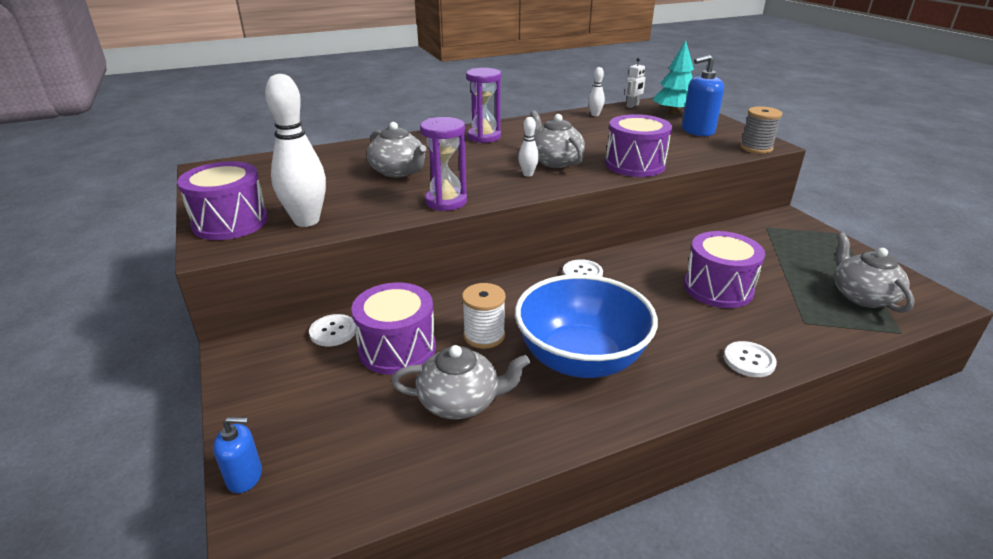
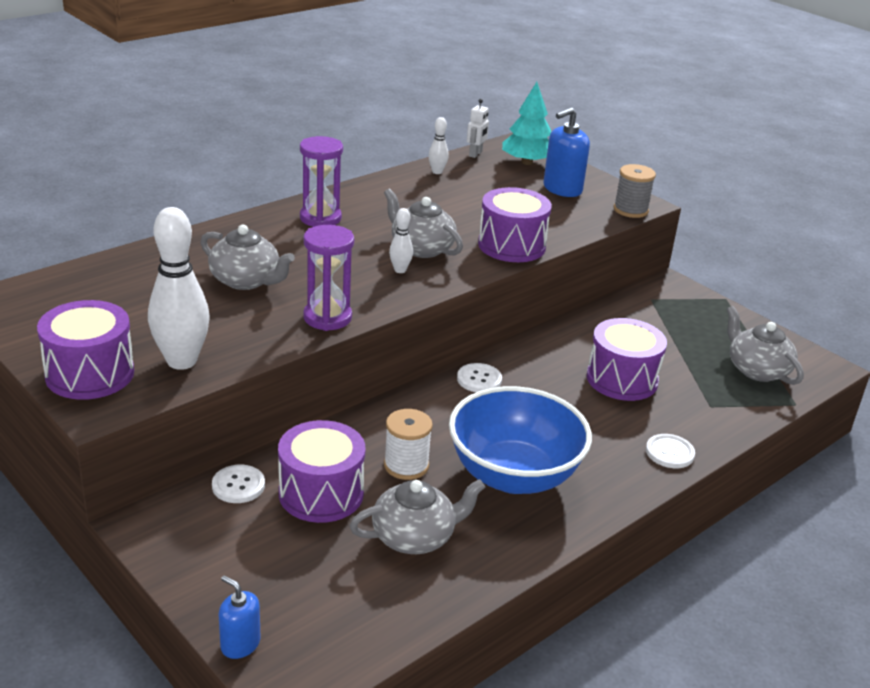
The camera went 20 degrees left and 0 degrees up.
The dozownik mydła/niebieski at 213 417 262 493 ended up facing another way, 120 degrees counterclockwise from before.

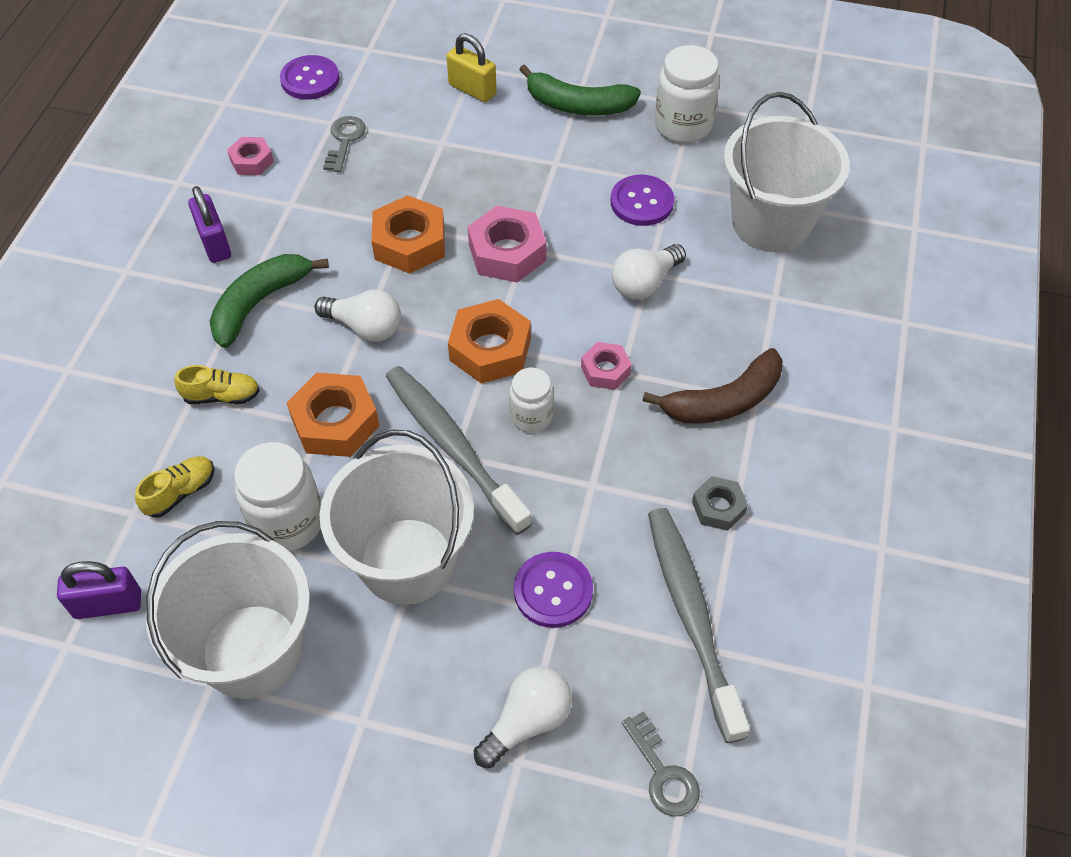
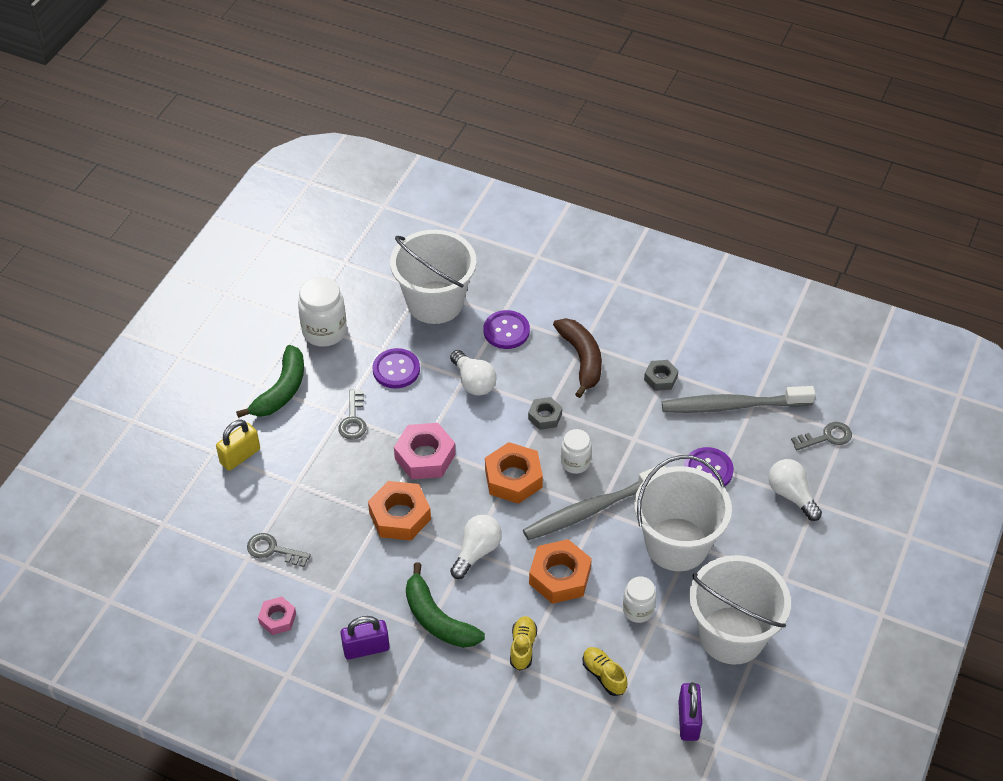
The camera went 80 degrees left and 5 degrees down.
The second view gained the klucz/szary at 338 390 367 440.
The guzik/fioletowy ended up elsewhere, having gone from 280 55 339 100 to 484 310 530 349.
What was the nakrętka/różowy at 581 342 632 390 turned into the nakrętka/szary at 528 397 562 430.
The size of the słoik/biały at 234 442 321 551 changed by a factor of 0.62.

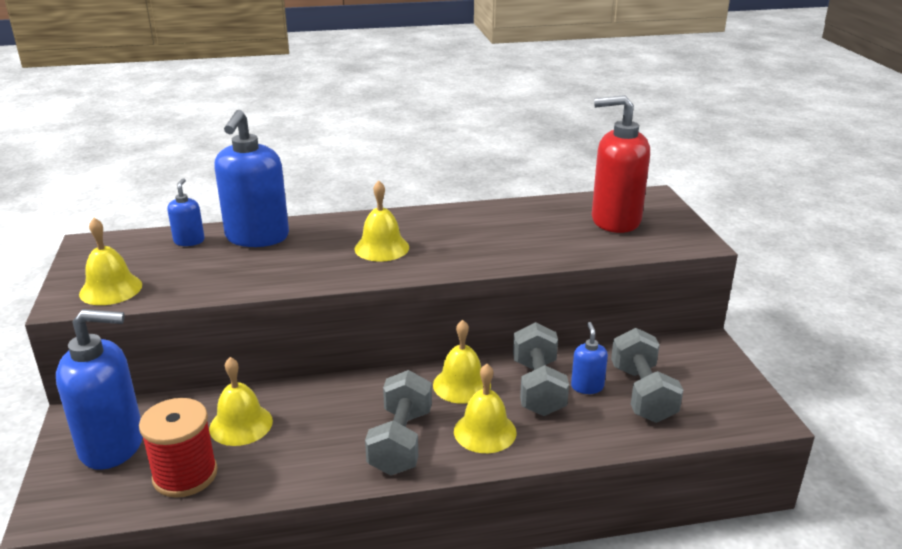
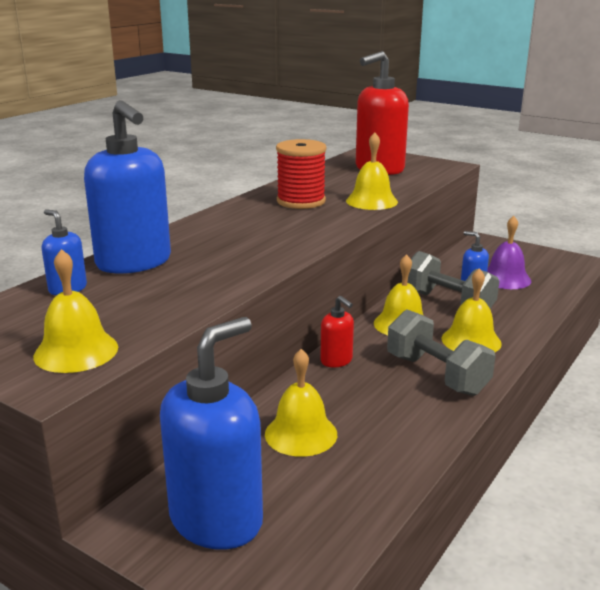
The camera went 45 degrees left and 5 degrees down.
The second view gained the dozownik mydła/czerwony at 320 296 354 368.
The szpulka/czerwony ended up elsewhere, having gone from 139 398 218 498 to 276 139 326 209.
The dzwonek/żółty ended up elsewhere, having gone from 354 181 409 262 to 346 132 398 210.
Where the hantel/szary stood at 611 328 683 423, the dzwonek/fioletowy came to stand at 487 216 531 289.

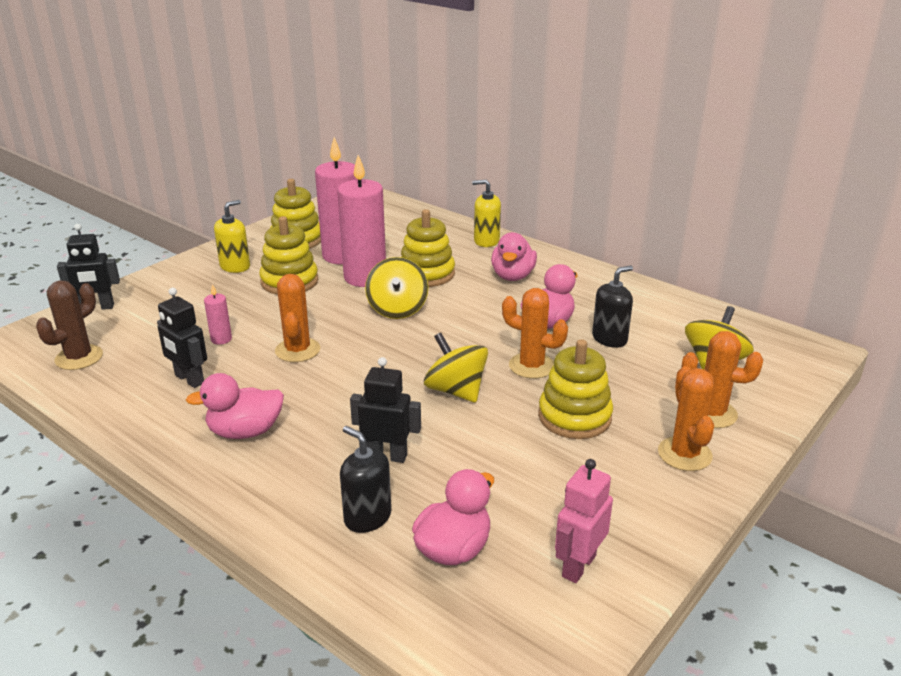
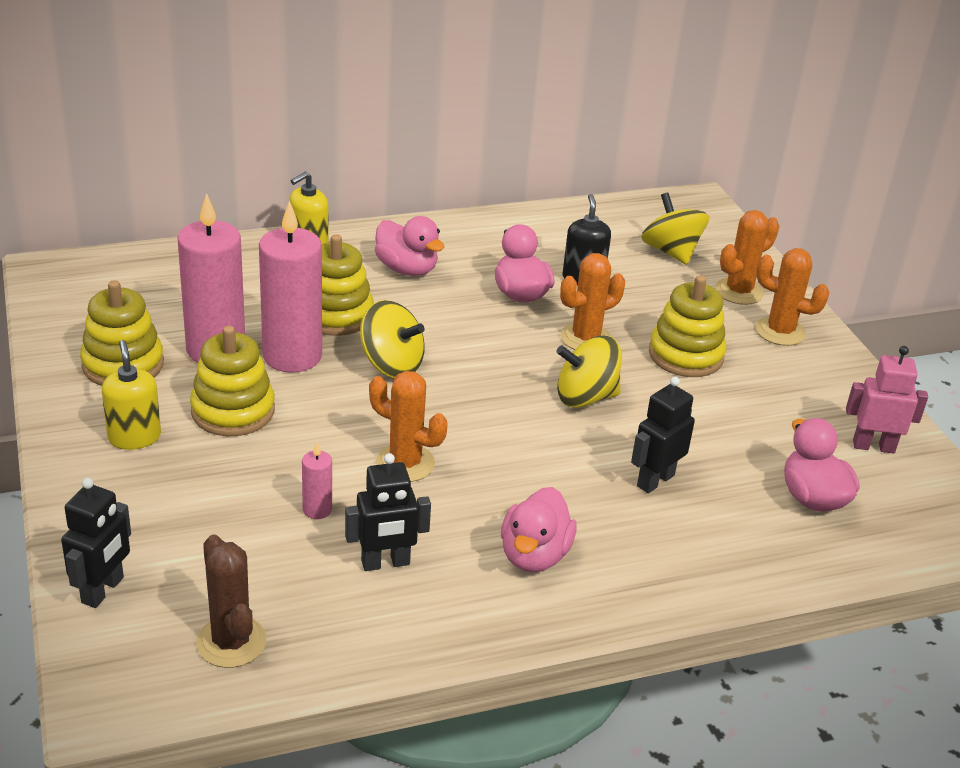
The camera went 60 degrees left and 5 degrees up.
The second view lost the dozownik mydła/czarny at 340 426 391 533.
The robot/różowy at 555 459 613 583 ended up facing another way, 120 degrees clockwise from before.

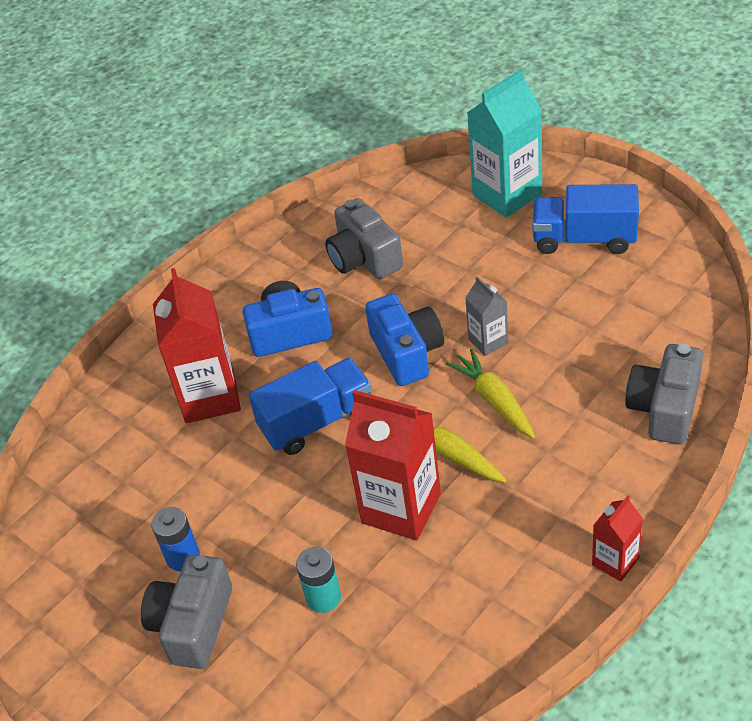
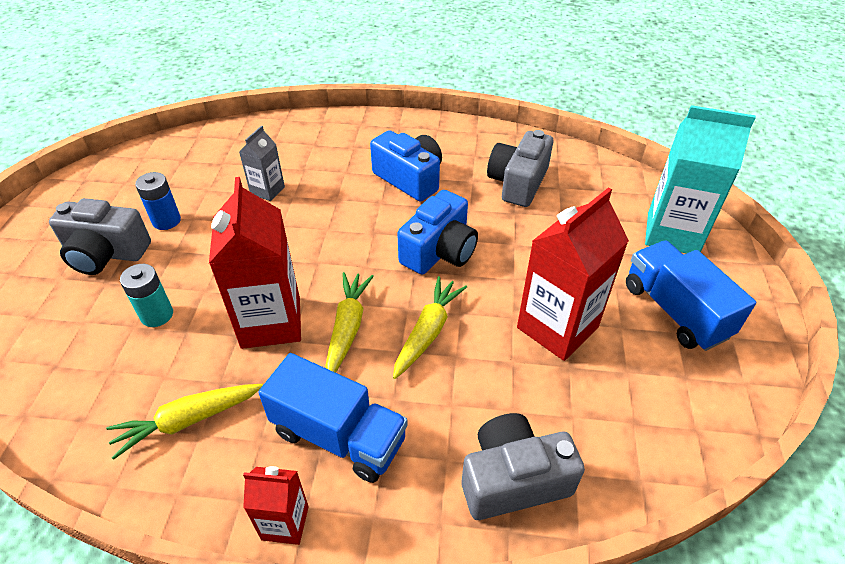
The camera went 50 degrees right and 0 degrees up.
The second view gained the marchewka/żółty at 106 384 263 460.
The karton mleka/czerwony ended up elsewhere, having gone from 153 268 241 423 to 517 187 629 361.
The ciężarówka/niebieski ended up elsewhere, having gone from 249 358 372 455 to 258 353 408 483.
The karton mleka/szary ended up elsewhere, having gone from 465 276 509 356 to 239 126 285 201.
The aparat fotograficzny/szary at 141 555 232 669 ended up facing another way, 150 degrees counterclockwise from before.

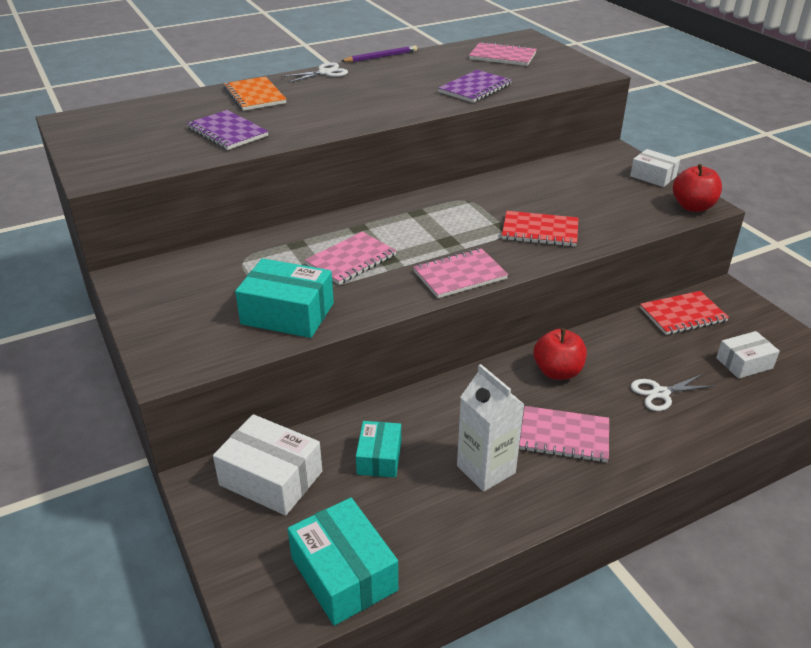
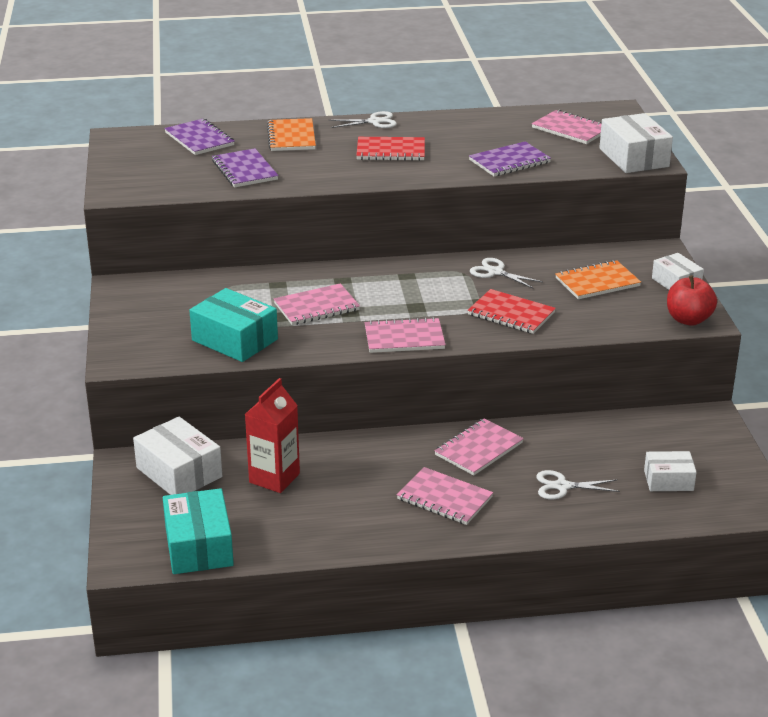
The camera went 20 degrees right and 5 degrees down.
The second view lost the ołówek/fioletowy at 342 45 417 62.
The second view lost the karton mleka/biały at 457 364 525 492.
The second view gained the zeszyt/fioletowy at 164 118 235 155.
The second view gained the nożyczki/biały at 470 258 543 289.
The second view gained the zeszyt/pomarańczowy at 555 260 641 299.
The second view gained the pudełko/biały at 599 113 673 173.
The zeszyt/czerwony ended up elsewhere, having gone from 640 291 729 335 to 356 137 425 161.
Where the pudełko/turkusowy stood at 356 421 401 478, the karton mleka/czerwony came to stand at 245 378 300 493.
Where the jabłko/czerwony stood at 533 329 587 380, the zeszyt/różowy came to stand at 434 418 524 476.

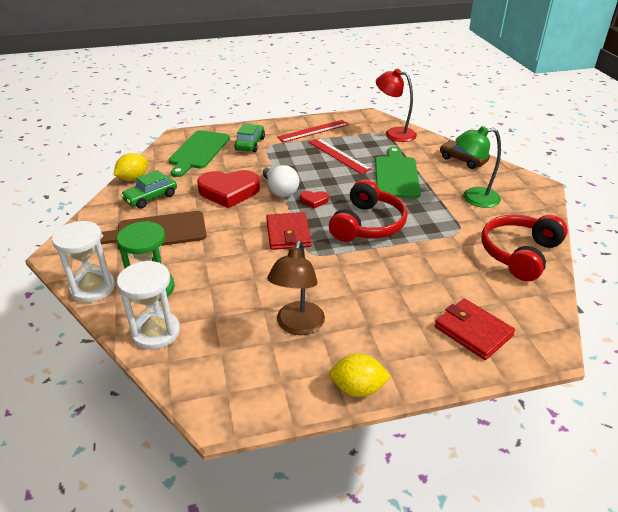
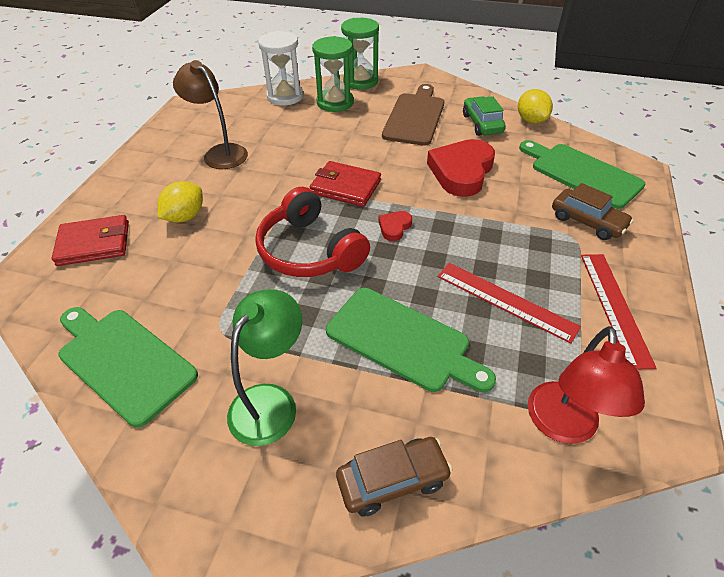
The camera went 120 degrees right and 10 degrees up.
The second view lost the żarówka/biały at 263 165 299 197.
The cytryna/żółty ended up elsewhere, having gone from 329 353 391 397 to 157 181 203 222.
Where the słuchawki/czerwony stood at 482 215 568 281, the deska do krojenia/zielony came to stand at 58 307 198 428.
What was the klepsydra/biały at 52 221 115 303 turned into the klepsydra/zielony at 341 18 379 90.
What was the samochód/zielony at 234 124 265 152 turned into the samochód/brązowy at 552 183 634 240.
The linijka/czerwony at 309 138 372 174 ended up facing another way, 45 degrees clockwise from before.
The lampka/czerwony at 376 69 417 142 ended up facing another way, 135 degrees clockwise from before.

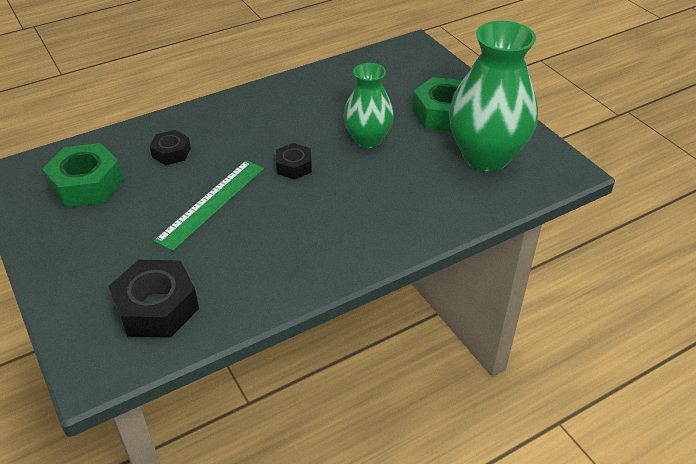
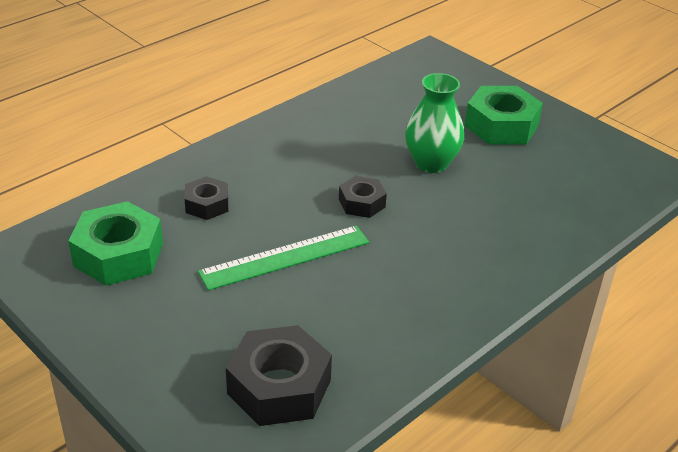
The camera went 15 degrees left and 5 degrees down.
The second view lost the wazon/zielony at 449 21 538 171.
The linijka/zielony at 154 160 264 251 ended up facing another way, 45 degrees clockwise from before.

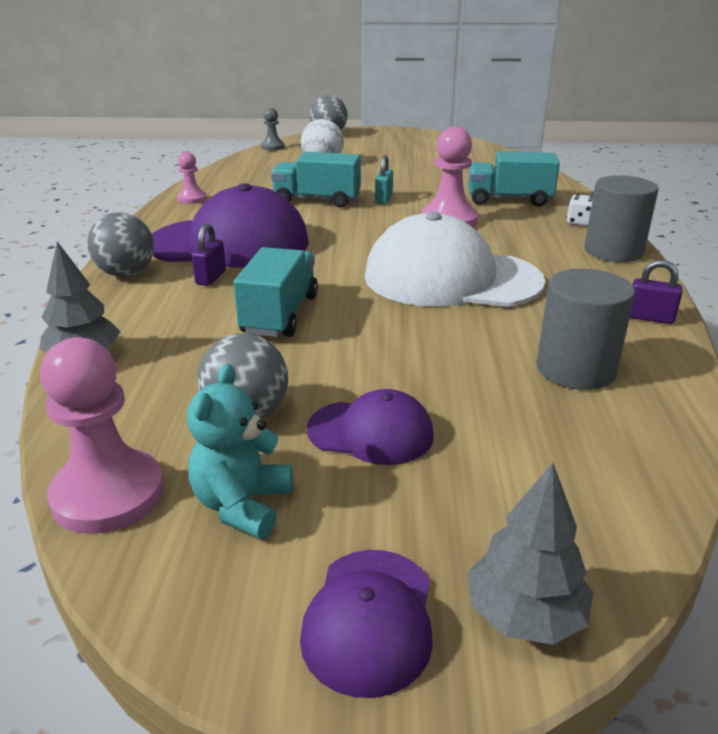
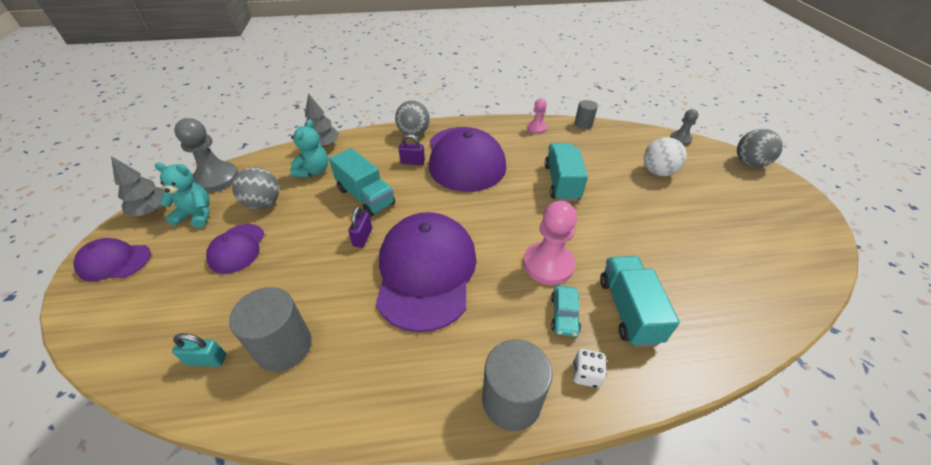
The camera went 80 degrees right and 15 degrees up.
The second view gained the miś/turkusowy at 290 119 328 177.
The second view gained the samochód/turkusowy at 551 285 581 337.
The second view gained the walec/szary at 575 100 598 129.
The kłódka/turkusowy ended up elsewhere, having gone from 375 155 393 204 to 172 333 226 367.
The drzewko/szary ended up elsewhere, having gone from 467 463 593 645 to 111 156 164 216.
The kłódka/fioletowy ended up elsewhere, having gone from 630 260 682 324 to 348 206 372 248.
What was the pionek/różowy at 40 337 164 534 turned into the pionek/szary at 174 118 239 193.
What was the czapka/biały at 365 212 545 307 turned into the czapka/fioletowy at 376 212 477 332.
The ciężarówka/turkusowy at 234 247 318 337 ended up facing another way, 45 degrees clockwise from before.

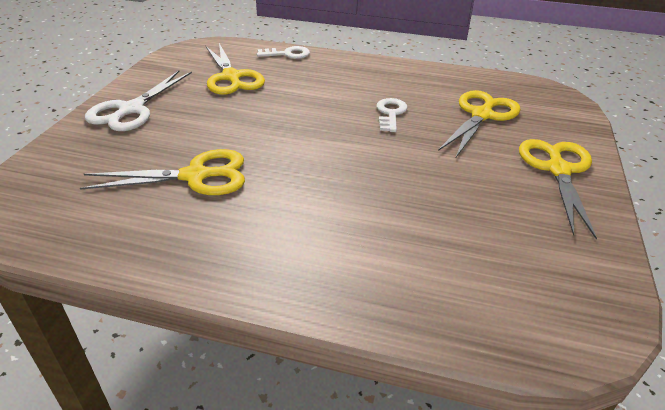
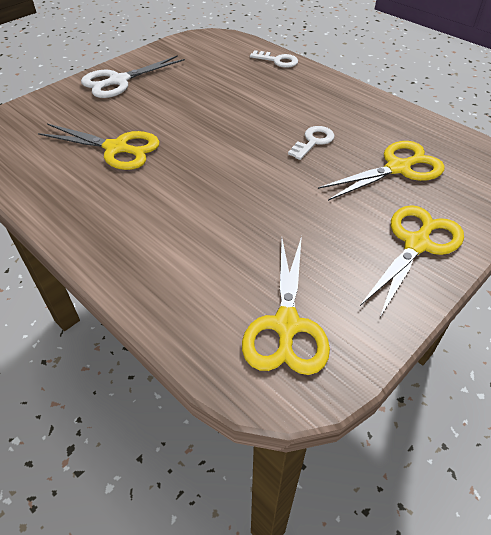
The camera went 30 degrees right and 10 degrees up.
The nożyczki/żółty ended up elsewhere, having gone from 206 43 265 95 to 242 236 330 375.

